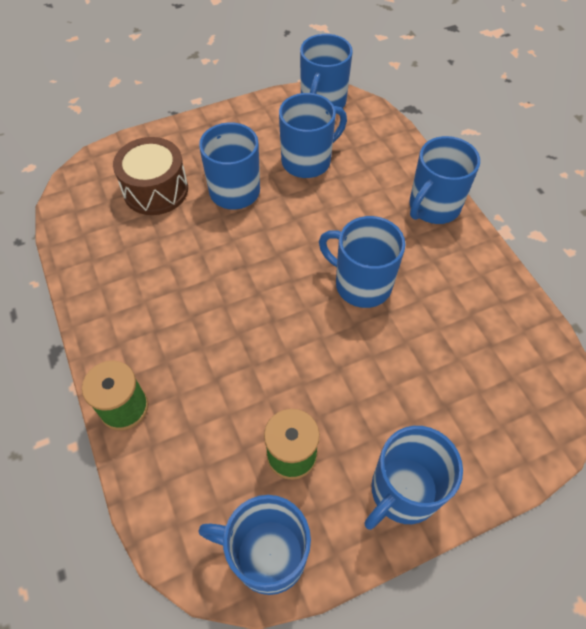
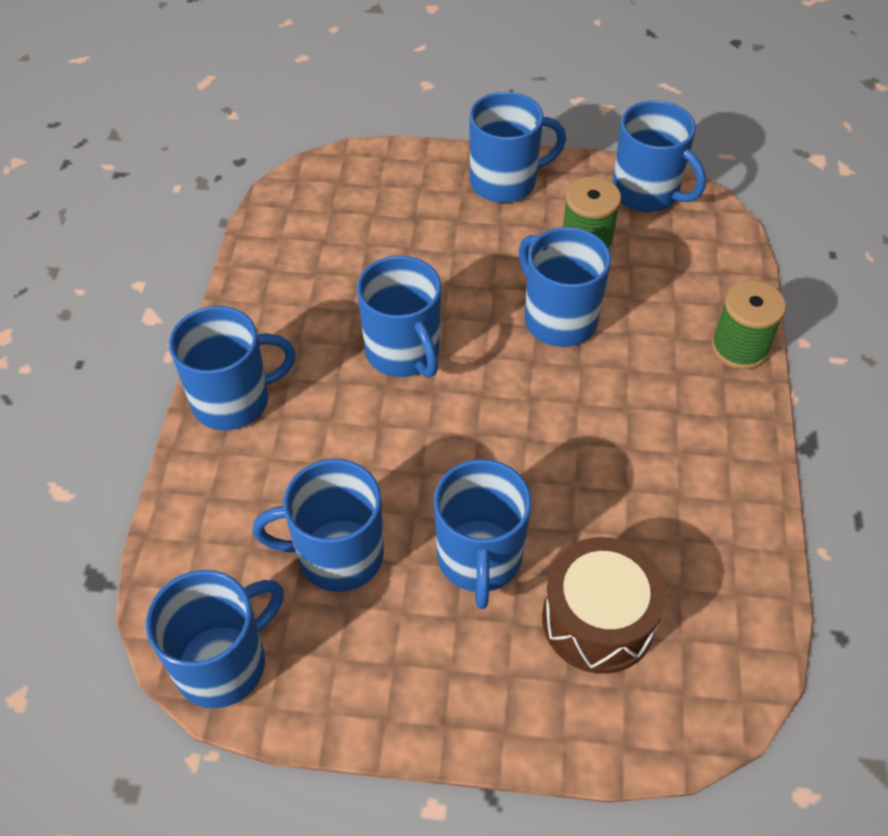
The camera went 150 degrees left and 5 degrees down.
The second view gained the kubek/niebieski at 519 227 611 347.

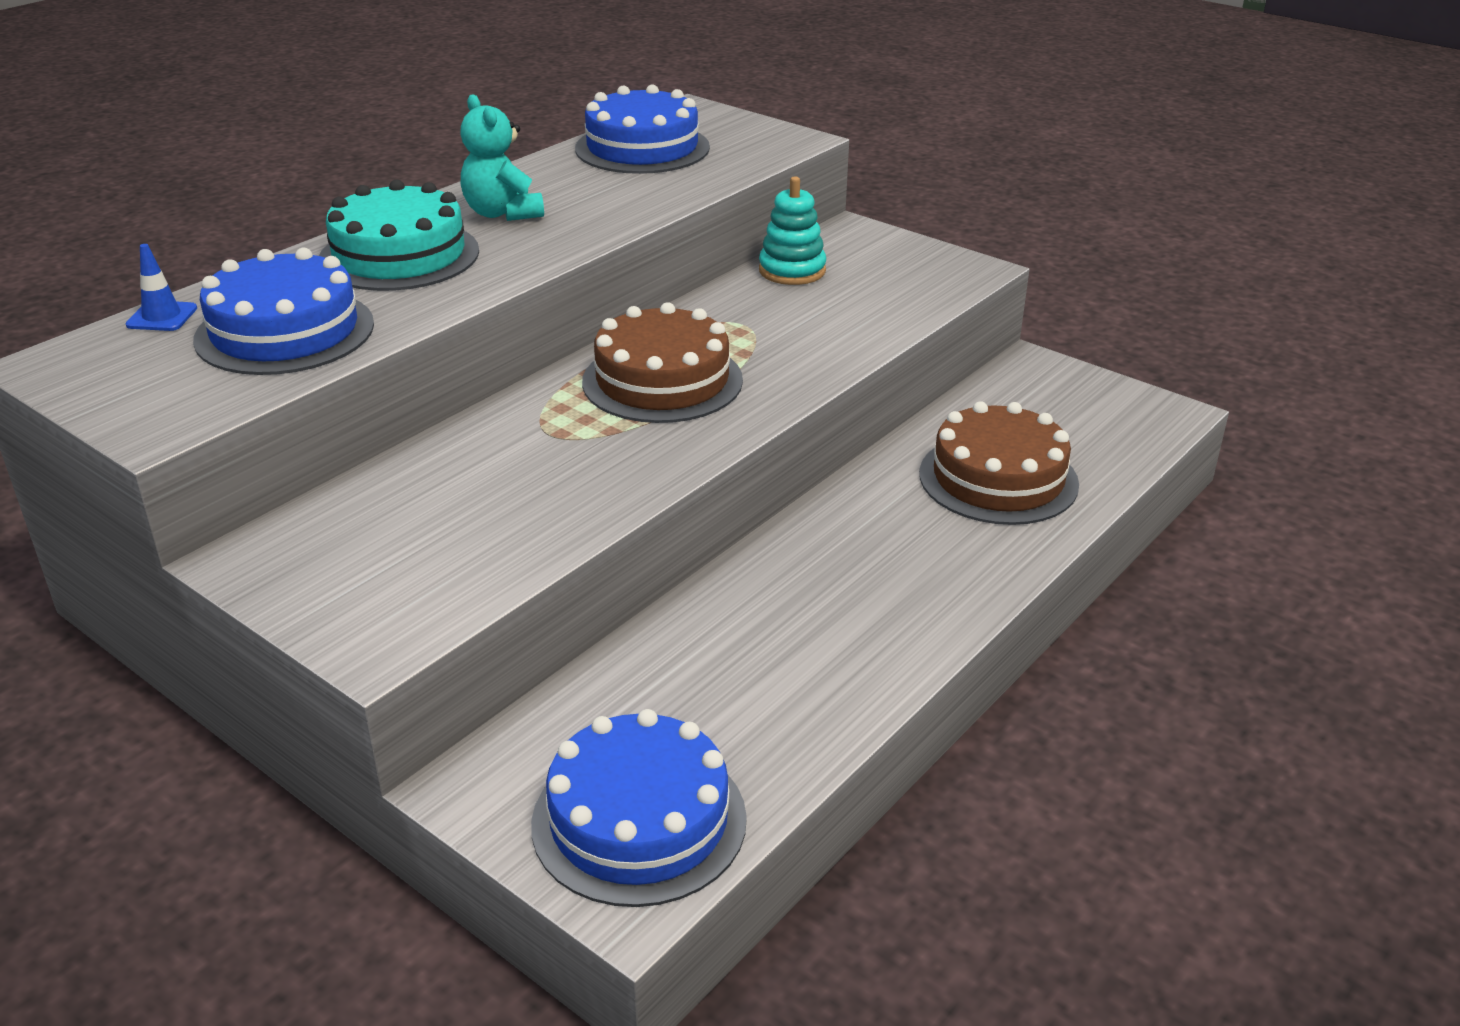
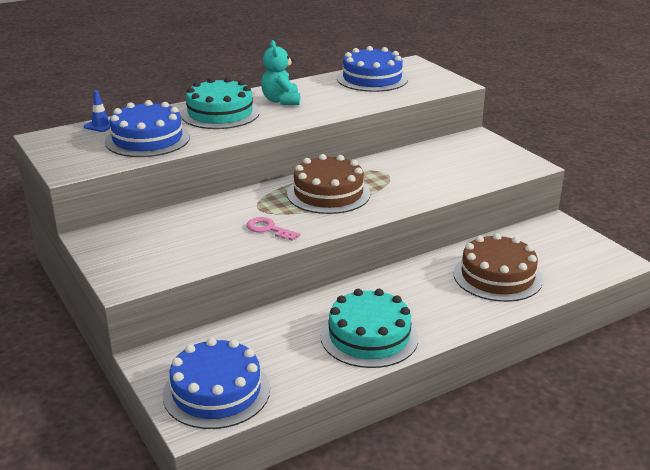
The camera went 20 degrees right and 5 degrees down.
The second view lost the zabawka nakładanka/turkusowy at 759 177 826 285.
The second view gained the klucz/różowy at 246 217 300 241.
The second view gained the tort/turkusowy at 321 289 419 368.

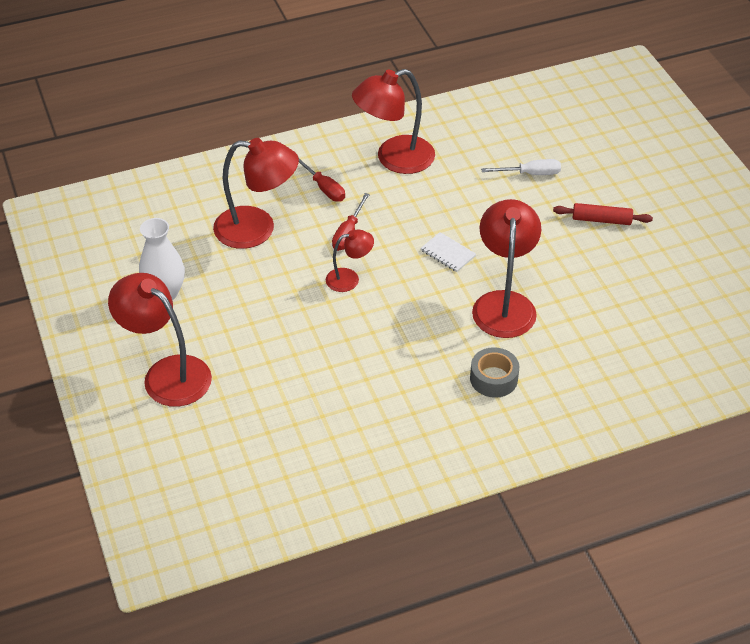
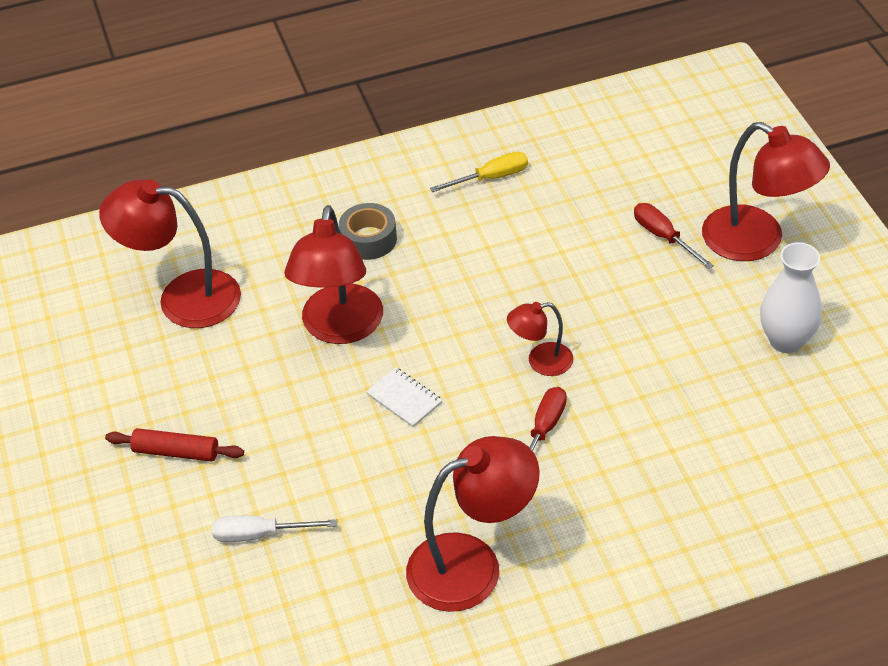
The camera went 175 degrees left and 0 degrees up.
The second view gained the śrubokręt/żółty at 430 152 528 192.
The lampka/czerwony ended up elsewhere, having gone from 213 138 299 249 to 99 179 241 328.
The śrubokręt/czerwony ended up elsewhere, having gone from 298 157 345 202 to 634 203 714 269.

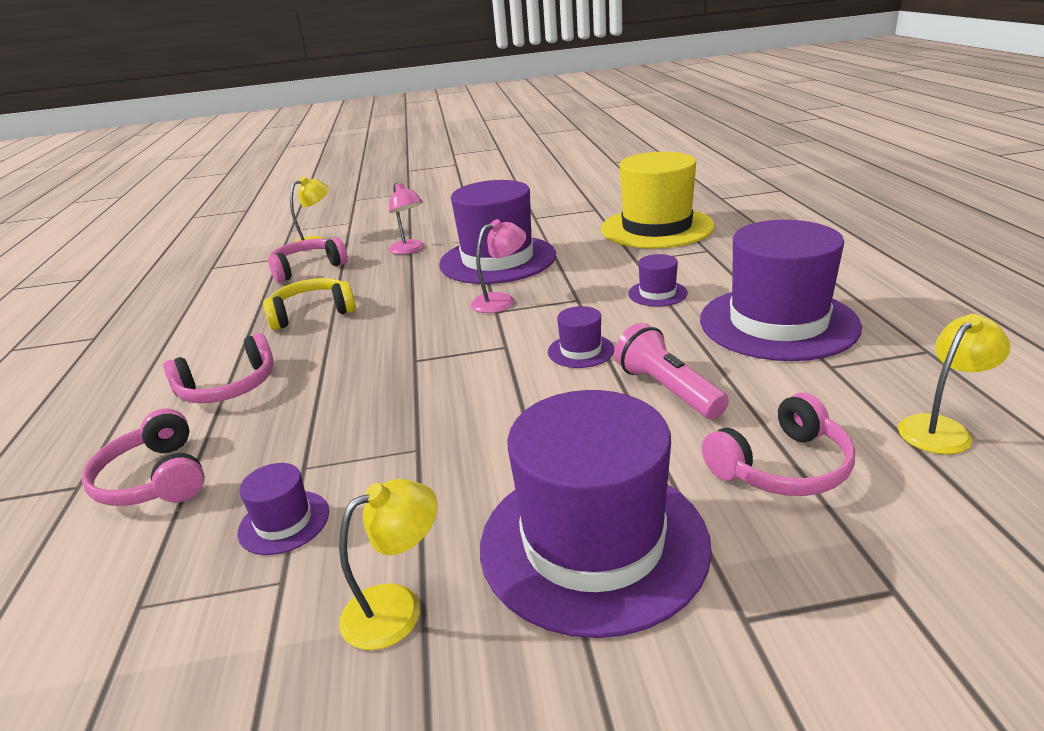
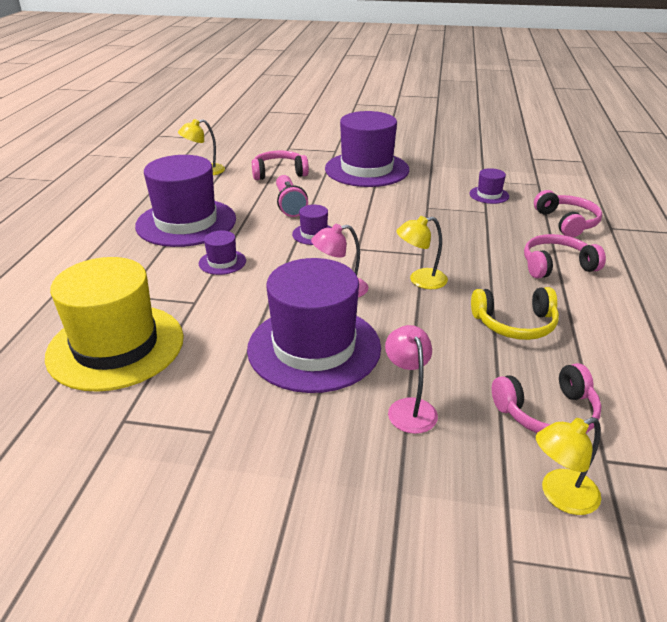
The camera went 165 degrees left and 5 degrees up.
The lampka/żółty ended up elsewhere, having gone from 339 479 437 650 to 396 216 448 289.

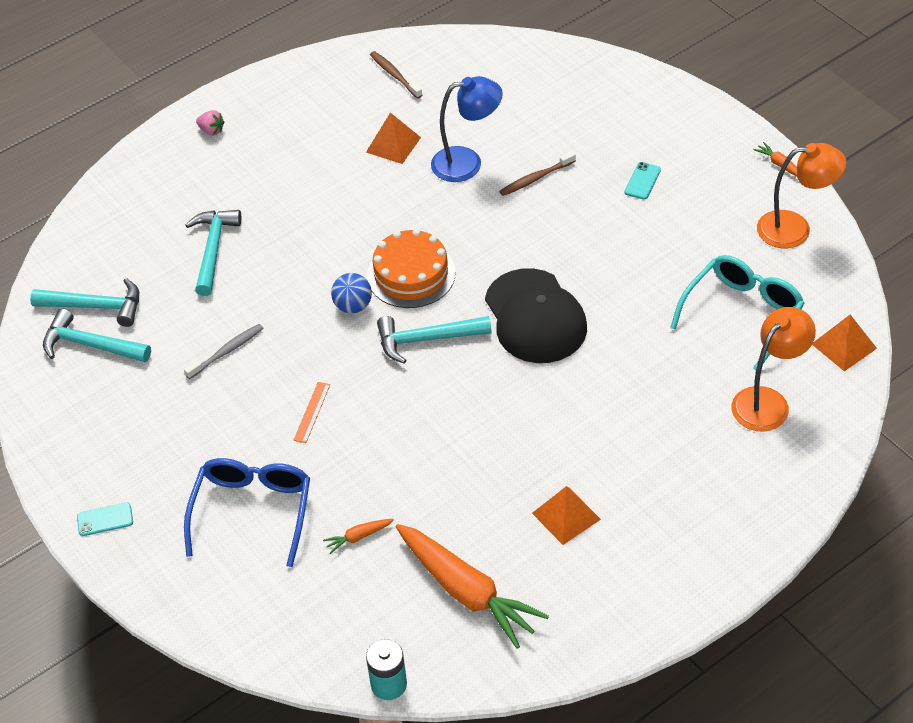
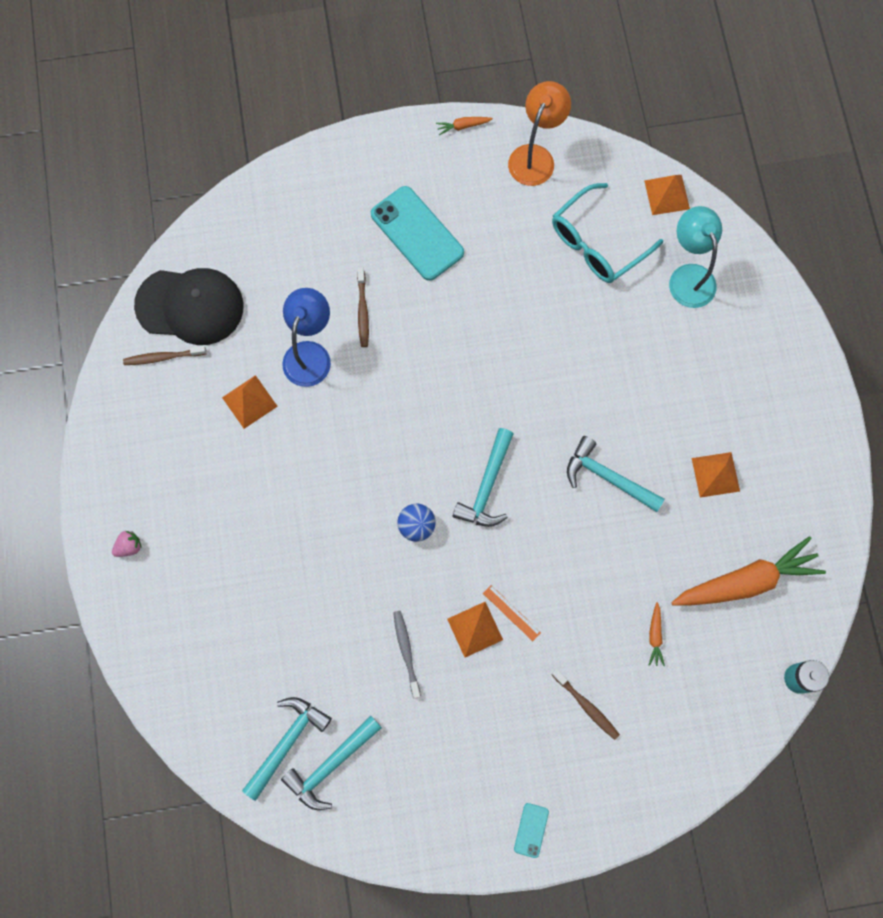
The camera went 65 degrees left and 25 degrees up.
The second view lost the tort/pomarańczowy at 367 229 456 308.
The second view gained the piramida/pomarańczowy at 447 602 503 658.
The młotek/turkusowy ended up elsewhere, having gone from 185 210 241 296 to 567 436 665 512.
The czapka/czarny ended up elsewhere, having gone from 485 268 587 363 to 134 268 244 345.
Where the okulary/niebieski stood at 184 458 310 567, the szczoteczka do zębów/brązowy came to stand at 551 669 620 740.
What was the lampka/pomarańczowy at 732 307 816 432 turned into the lampka/turkusowy at 669 206 722 308.
The okulary/turkusowy at 670 255 805 370 ended up facing another way, 105 degrees counterclockwise from before.
The size of the telefon/turkusowy at 624 162 661 200 changed by a factor of 2.25.

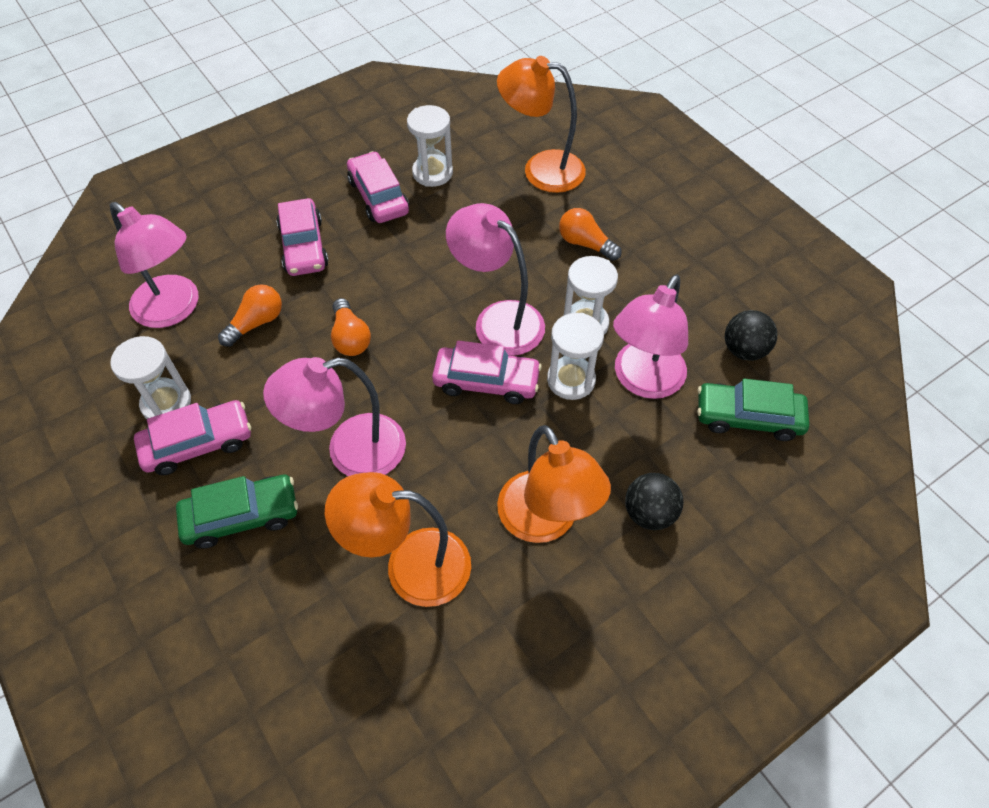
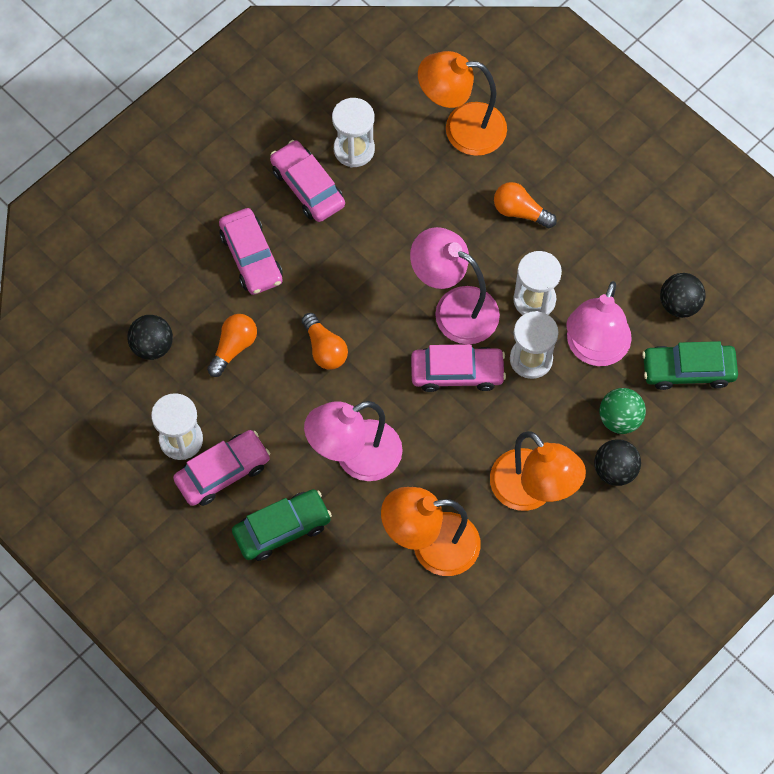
The camera went 10 degrees left and 10 degrees up.
The second view gained the piłka/zielony at 600 388 646 434.
Where the lampka/różowy stood at 110 202 198 328, the piłka/czarny came to stand at 127 315 173 360.

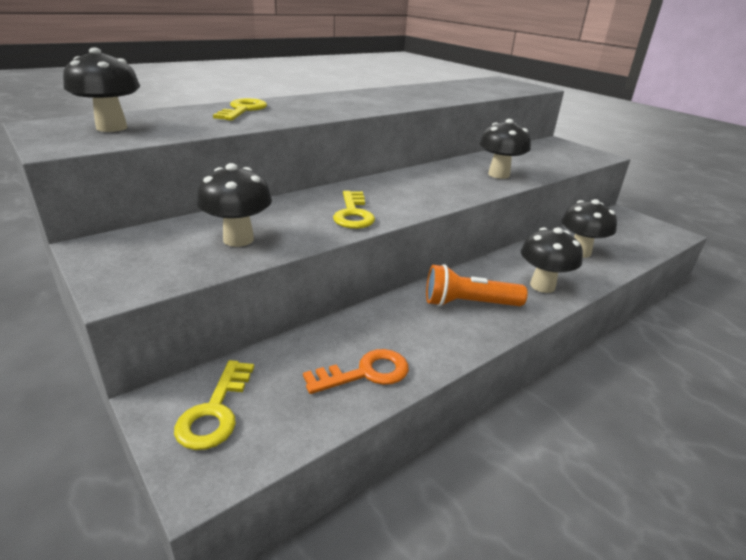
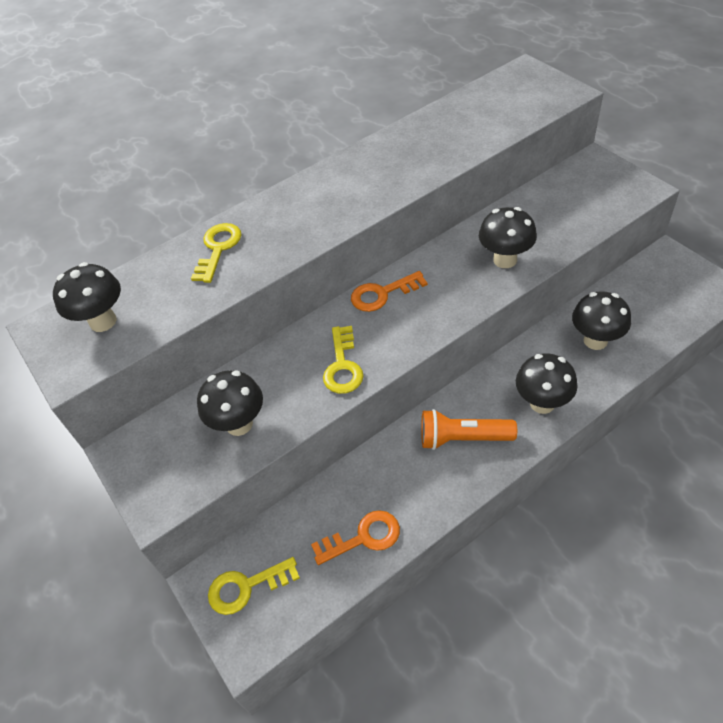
The camera went 10 degrees right and 20 degrees up.
The second view gained the klucz/pomarańczowy at 351 271 428 312.
The klucz/żółty at 174 360 254 450 ended up facing another way, 60 degrees clockwise from before.

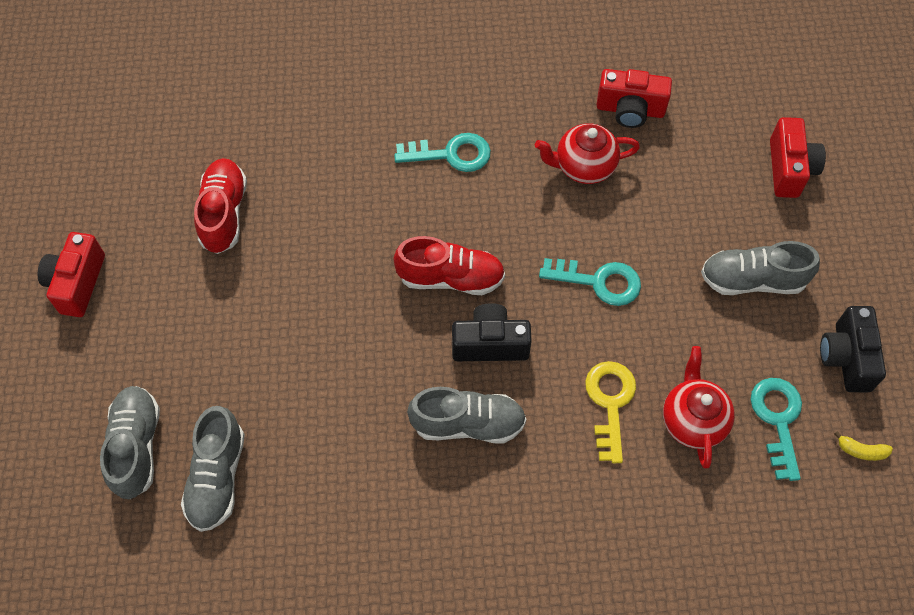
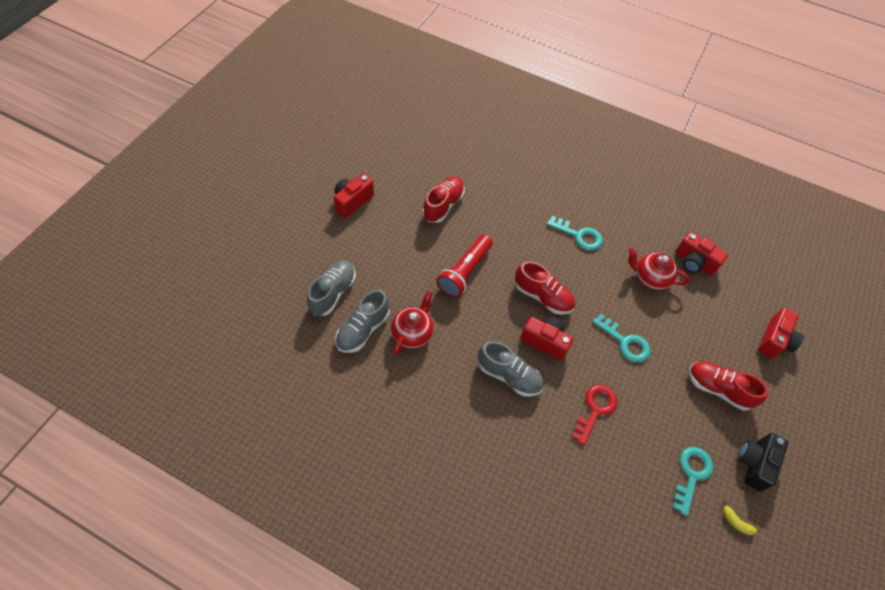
The camera went 25 degrees right and 5 degrees down.
The second view gained the latarka/czerwony at 436 235 493 298.
The imbryk/czerwony ended up elsewhere, having gone from 663 346 735 468 to 391 291 433 355.
What was the aparat fotograficzny/czarny at 452 303 532 361 turned into the aparat fotograficzny/czerwony at 520 317 573 361.
What was the klucz/żółty at 585 361 636 463 turned into the klucz/czerwony at 572 385 617 445.
What was the but/szary at 701 241 820 295 turned into the but/czerwony at 689 362 768 411.

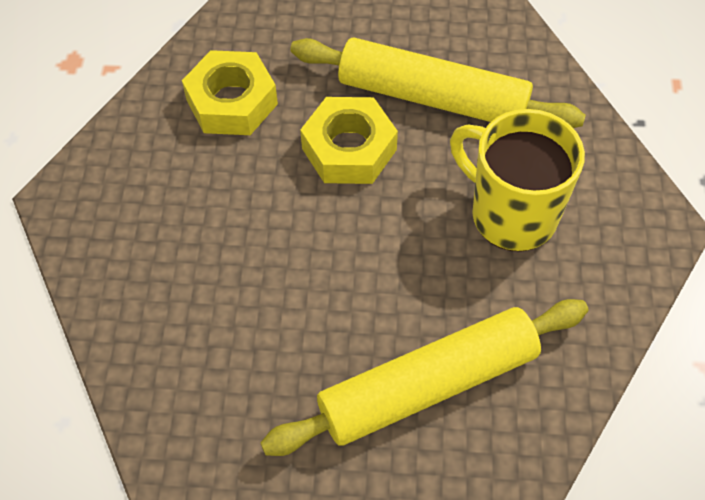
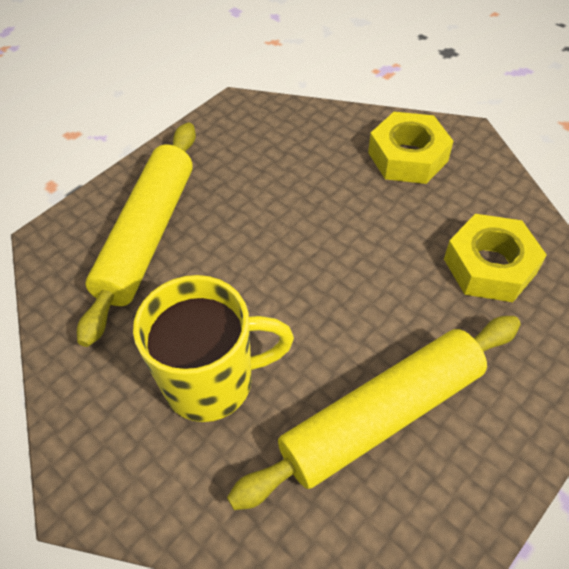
The camera went 130 degrees right and 5 degrees down.
The nakrętka/żółty ended up elsewhere, having gone from 300 97 398 184 to 368 112 453 184.

